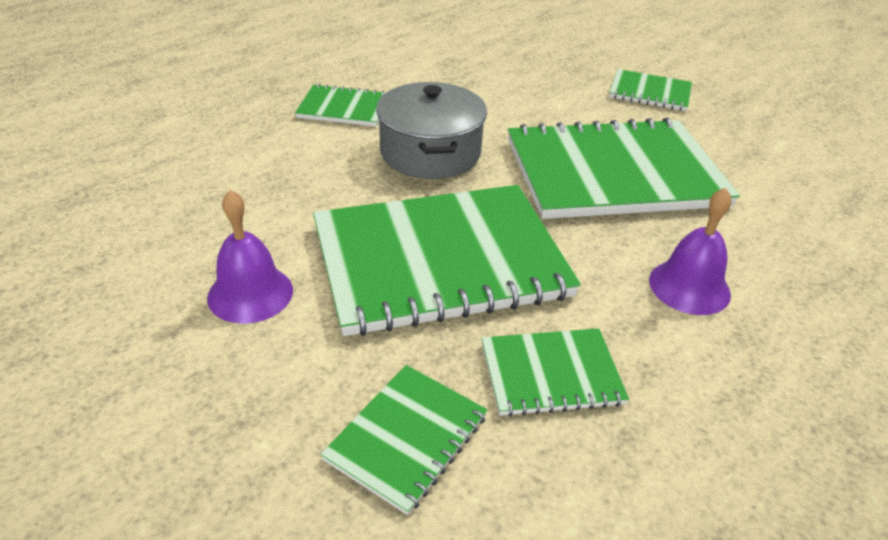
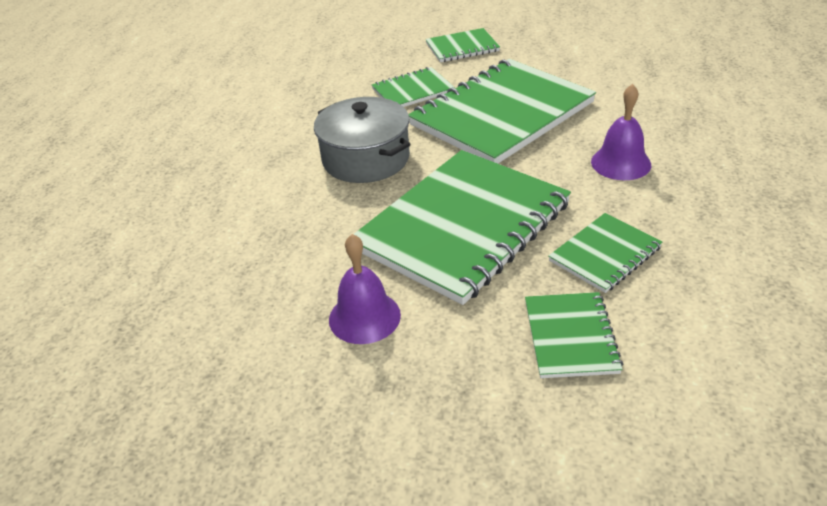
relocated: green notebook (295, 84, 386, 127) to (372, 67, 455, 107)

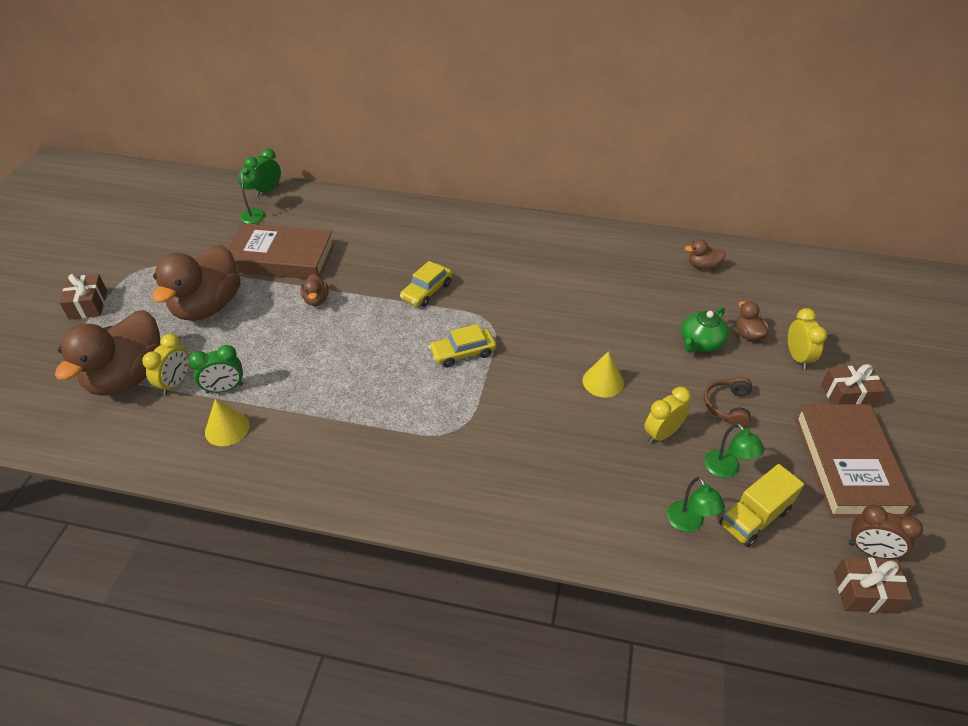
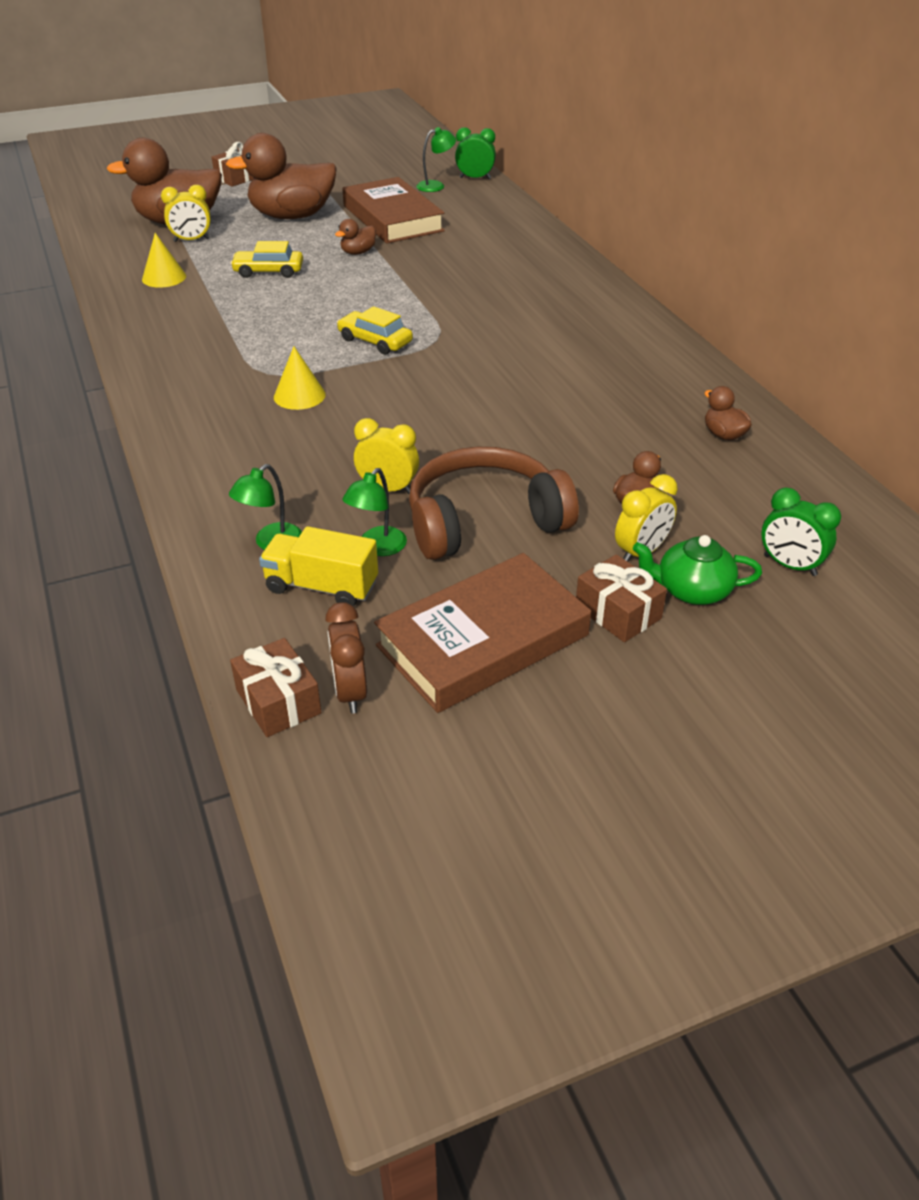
relocated: yellow car (400, 261, 452, 307) to (230, 241, 303, 278); green teapot (681, 307, 729, 353) to (633, 535, 762, 605); green clock (189, 345, 243, 394) to (761, 488, 841, 576); yellow cone (583, 351, 624, 397) to (274, 346, 326, 410)
size: brown headphones (704, 377, 752, 428) = (409, 447, 579, 560) x2.05

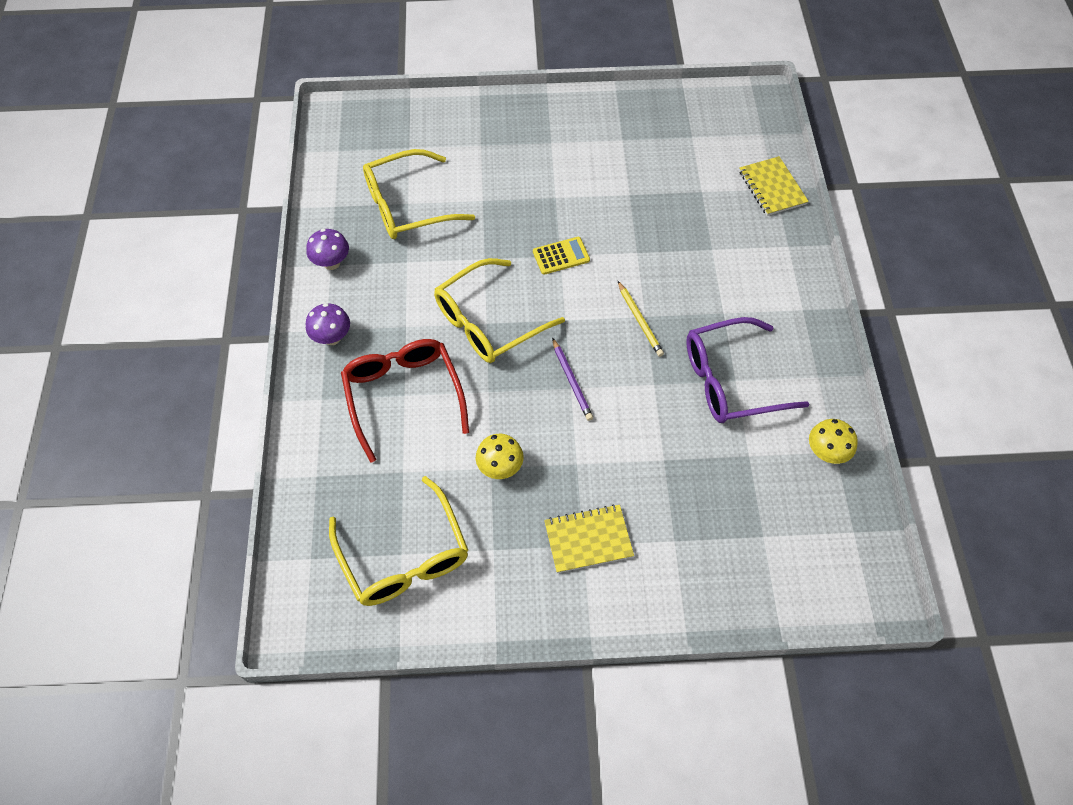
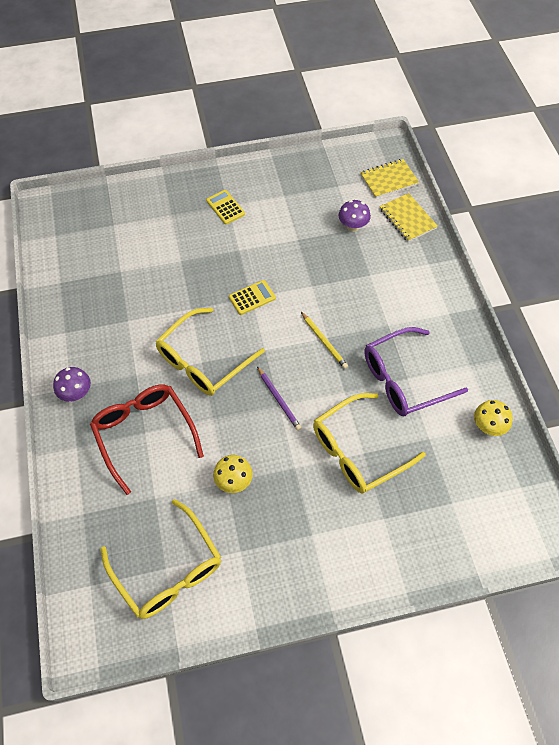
appeared: yellow calculator (206, 190, 245, 224)
relocated: yellow glasses (363, 149, 475, 239) to (313, 393, 426, 494); purple mushroom (307, 229, 349, 270) to (338, 200, 371, 232); yellow notebook (544, 504, 634, 573) to (360, 159, 419, 198)

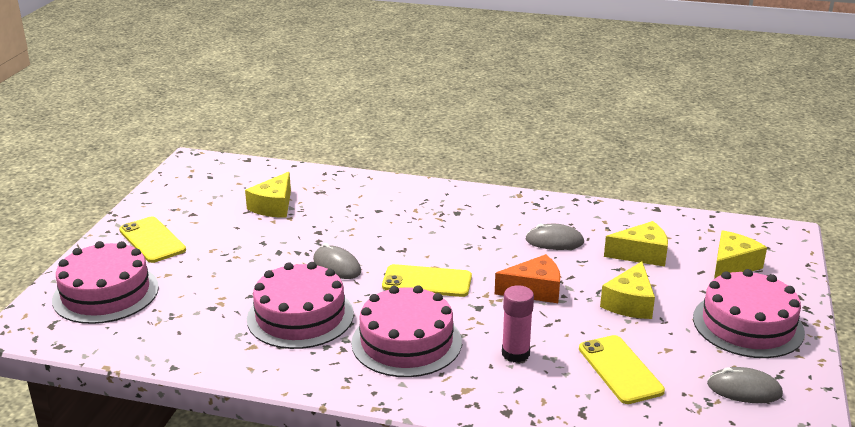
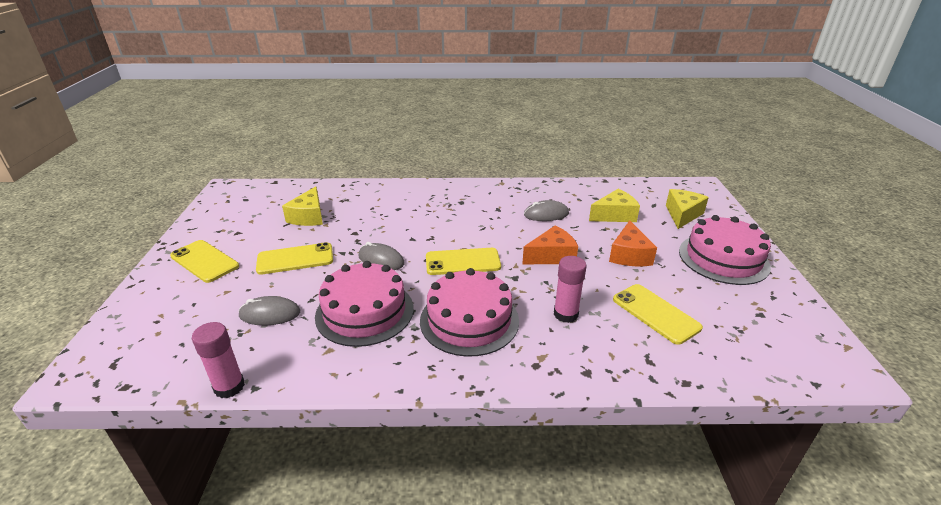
missing: pink cake (52, 241, 159, 324)
appeared: yellow phone (256, 242, 333, 275); pink glue stick (192, 322, 245, 398)
relocated: grey mouse (707, 367, 783, 403) to (238, 296, 300, 325)
colour: yellow cheese (600, 261, 655, 319) to orange cheese (609, 220, 657, 266)

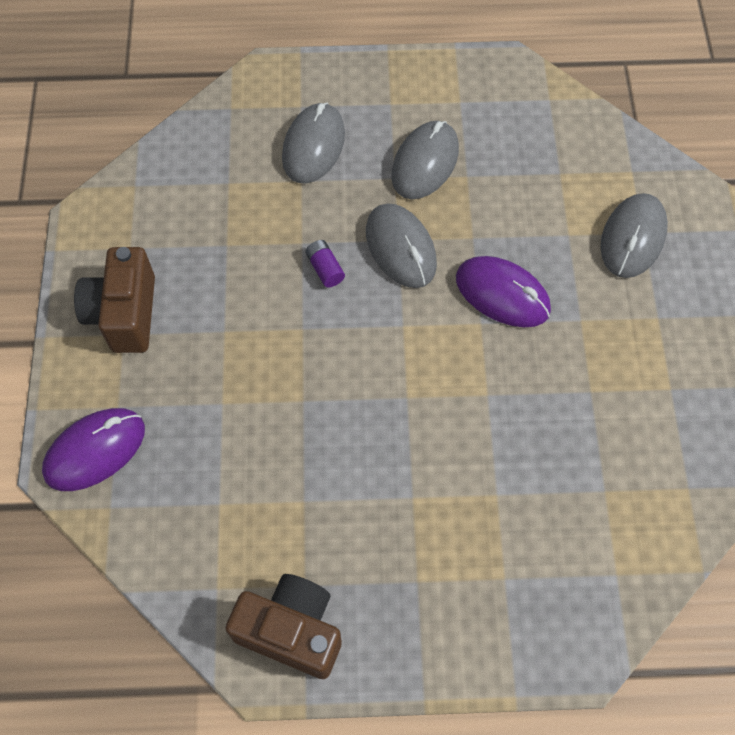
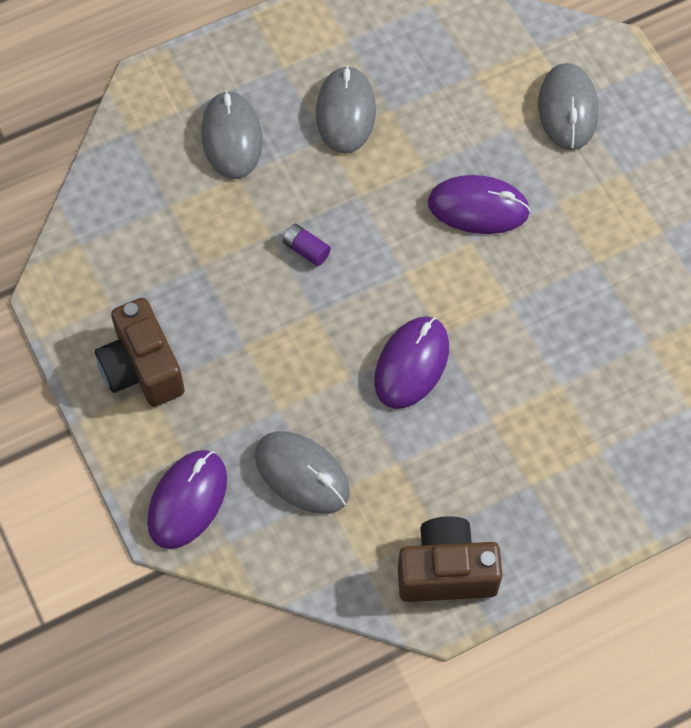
appeared: purple mouse (374, 316, 449, 409)
relocated: grey mouse (366, 203, 437, 288) to (255, 431, 350, 514)

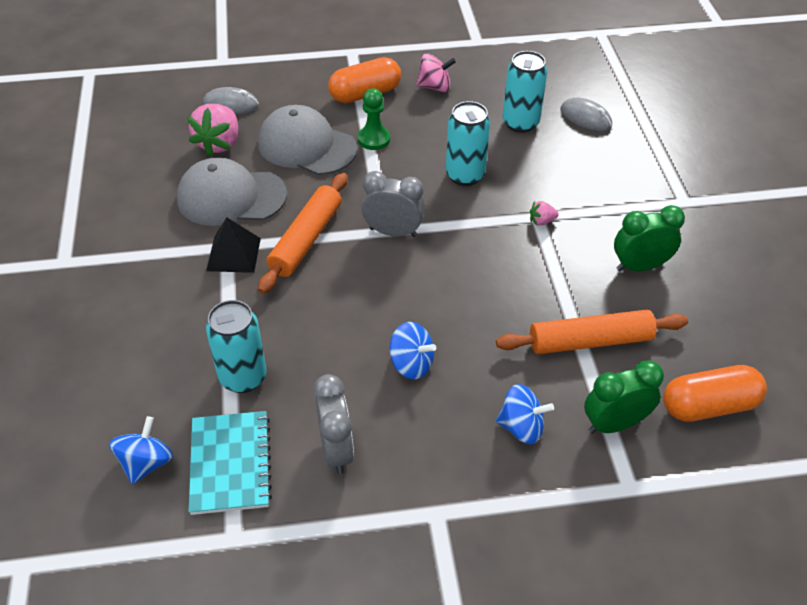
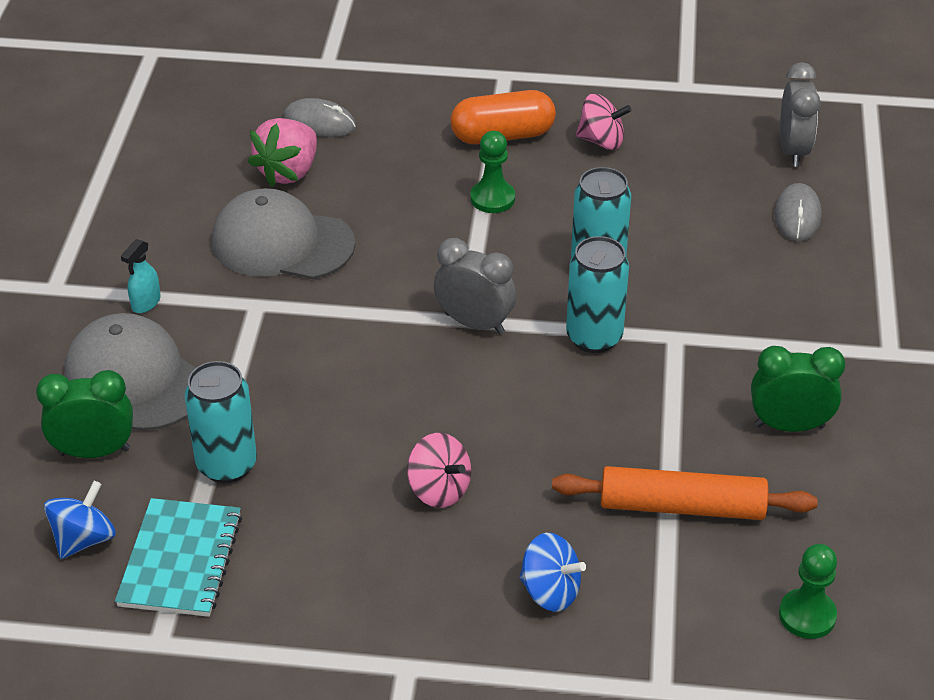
missing: orange rolling pin (258, 173, 347, 294); pink strawberry (530, 201, 559, 226); black pyramid (206, 217, 261, 273)
appeared: turquoise spray bottle (121, 239, 161, 313)
relocated: turquoise can (503, 51, 547, 133) to (566, 236, 629, 353); grey cap (258, 105, 357, 175) to (65, 313, 196, 431); green clock (584, 360, 664, 434) to (36, 370, 133, 458); grey clock (313, 374, 354, 474) to (780, 62, 821, 167)
exchanged: orange capsule (664, 365, 767, 422) to green pawn (779, 544, 837, 639)
colour: blue spinning top (390, 322, 436, 379) to pink spinning top (407, 433, 471, 508)
spun: grey mouse (560, 98, 612, 131) = (775, 183, 822, 241) 45 degrees clockwise

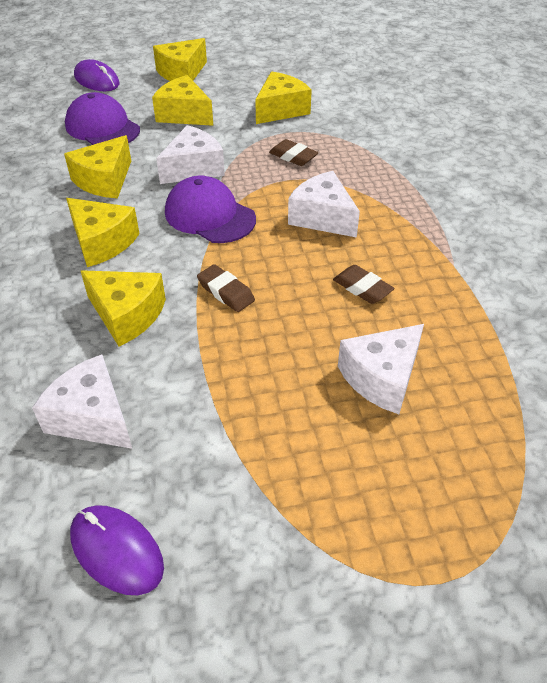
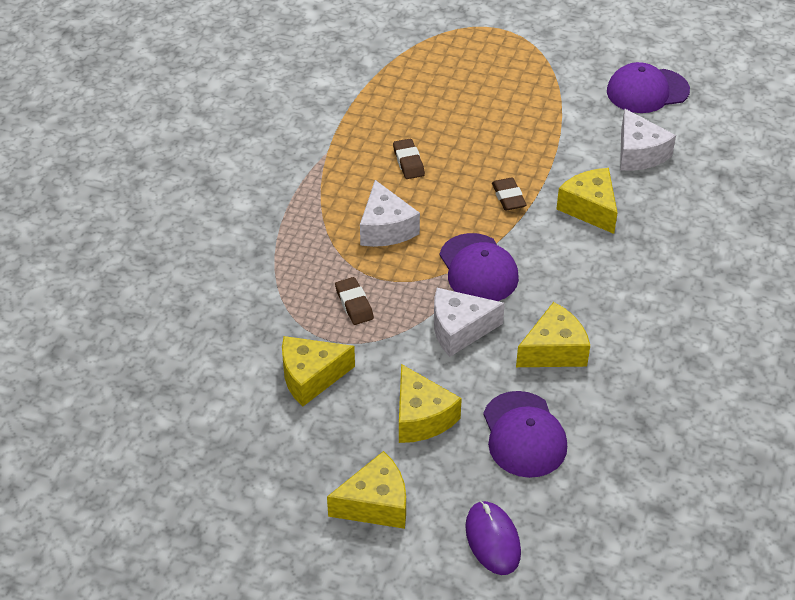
missing: yellow cheese (66, 198, 140, 267); white cheese (338, 324, 424, 414)
exchanged: purple mouse (70, 505, 164, 595) to purple cap (607, 62, 690, 113)

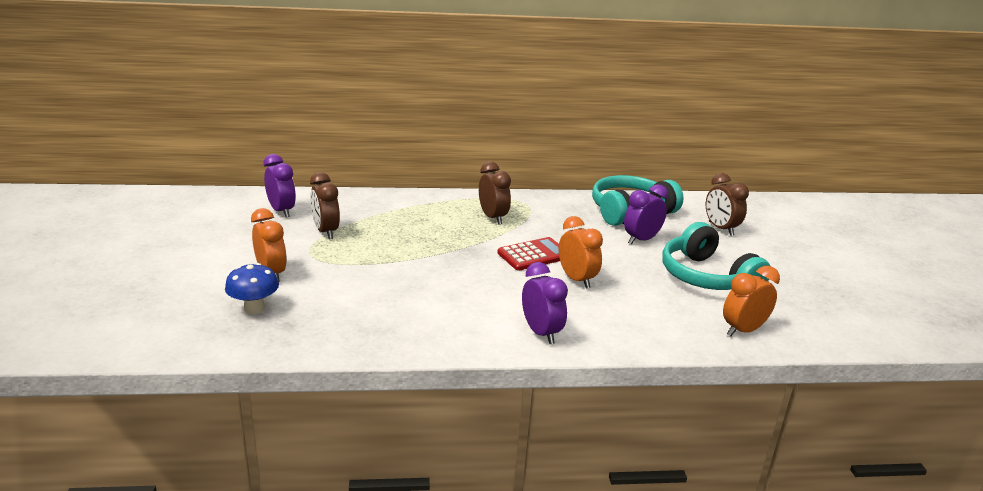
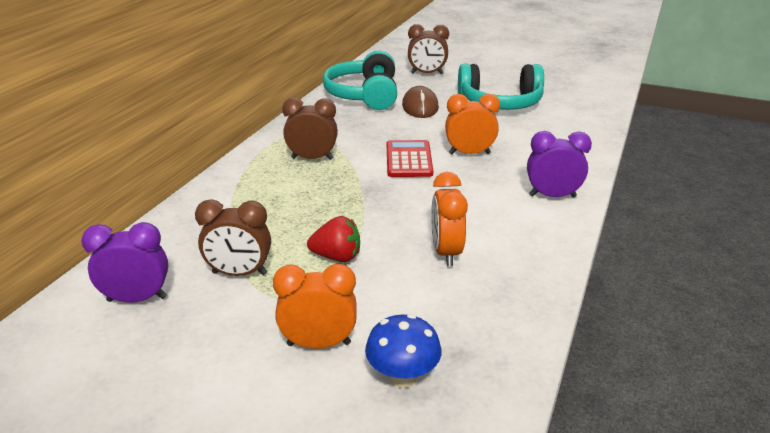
appeared: red strawberry (307, 216, 360, 262)
relocated: orange clock (723, 266, 780, 336) to (431, 172, 468, 266)
exchanged: purple clock (624, 184, 668, 245) to brown mouse (402, 86, 439, 118)

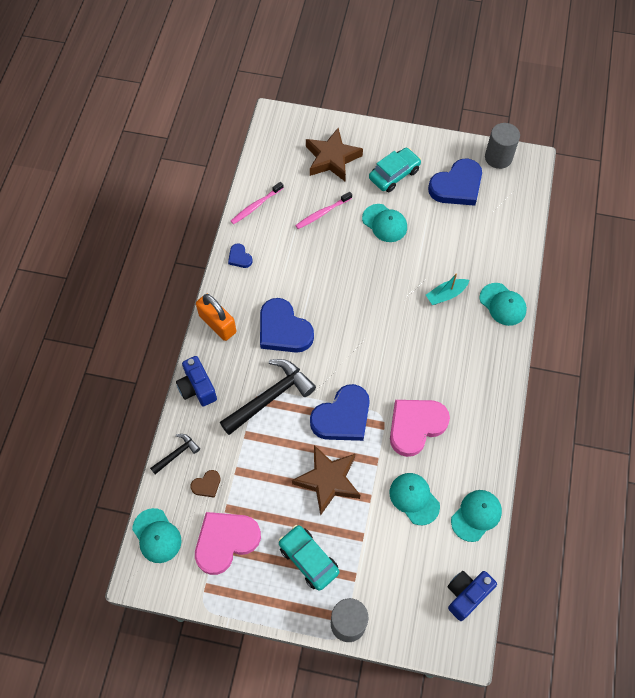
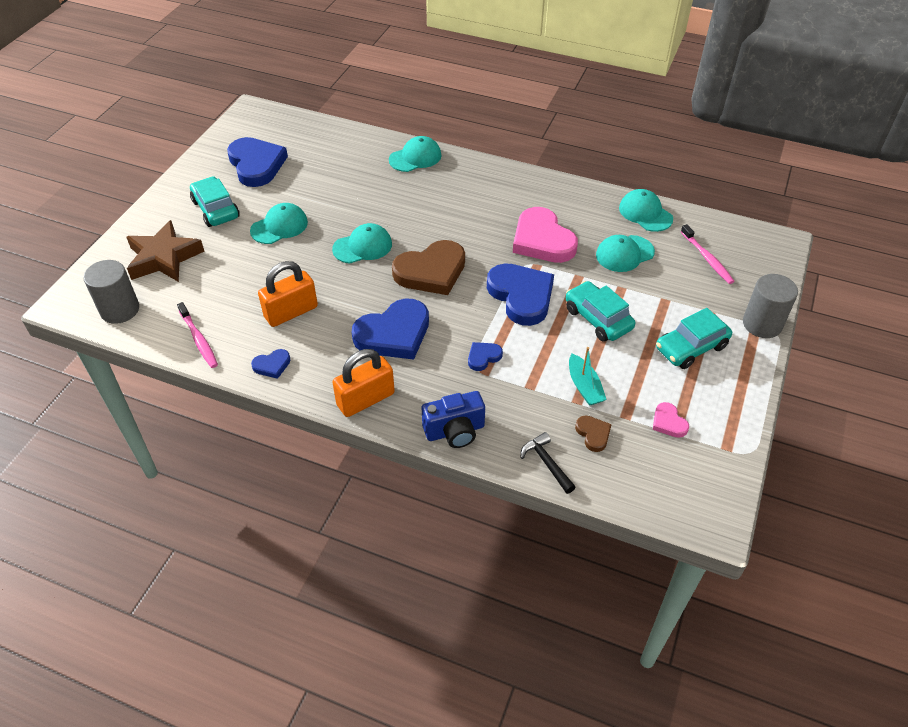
missing: blue camera (447, 571, 497, 621)
appeared: brown heart (392, 240, 465, 295); orange padlock (258, 261, 318, 327)
relocated: grey cylinder (485, 123, 520, 169) to (83, 260, 139, 324); pink toothbrush (295, 192, 352, 229) to (681, 224, 734, 284); turquoise boat (426, 274, 469, 305) to (569, 347, 607, 406); turquoise cap (132, 508, 181, 563) to (332, 223, 392, 264)
exchanged: black hammer (220, 359, 316, 435) to blue heart (468, 342, 503, 371); brown star (292, 445, 360, 516) to turquoise car (566, 281, 635, 342)
size: pink heart (195, 512, 261, 575) = (653, 402, 689, 438) x0.46

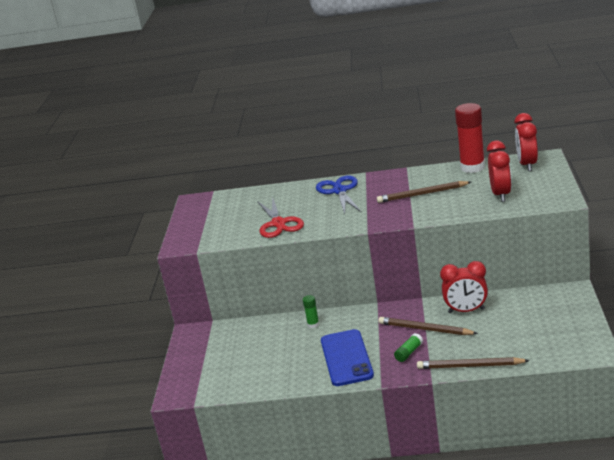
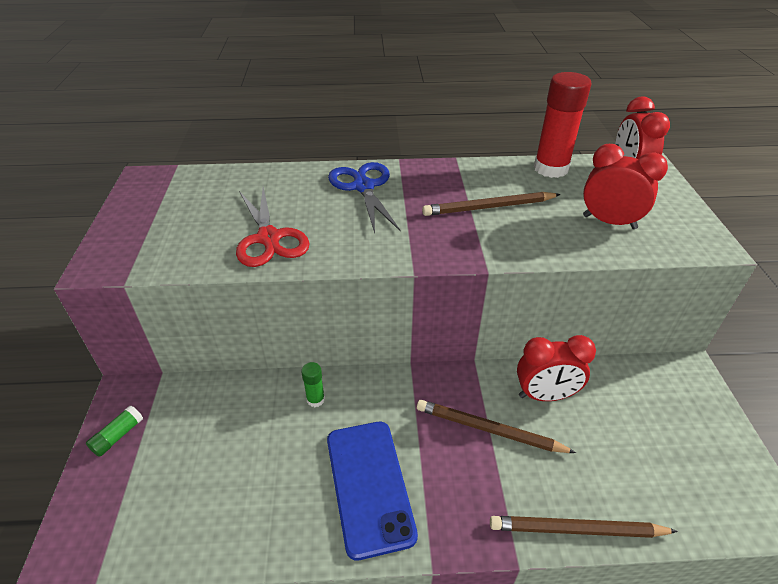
relocated: green glue stick (394, 333, 423, 362) to (86, 405, 143, 457)
spun: red clock (487, 141, 512, 202) = (583, 144, 668, 229) 60 degrees counterclockwise

